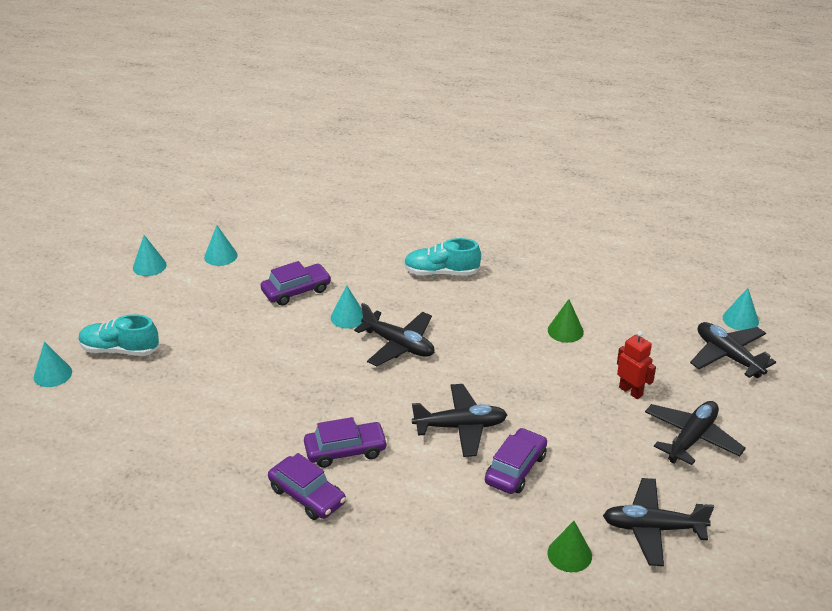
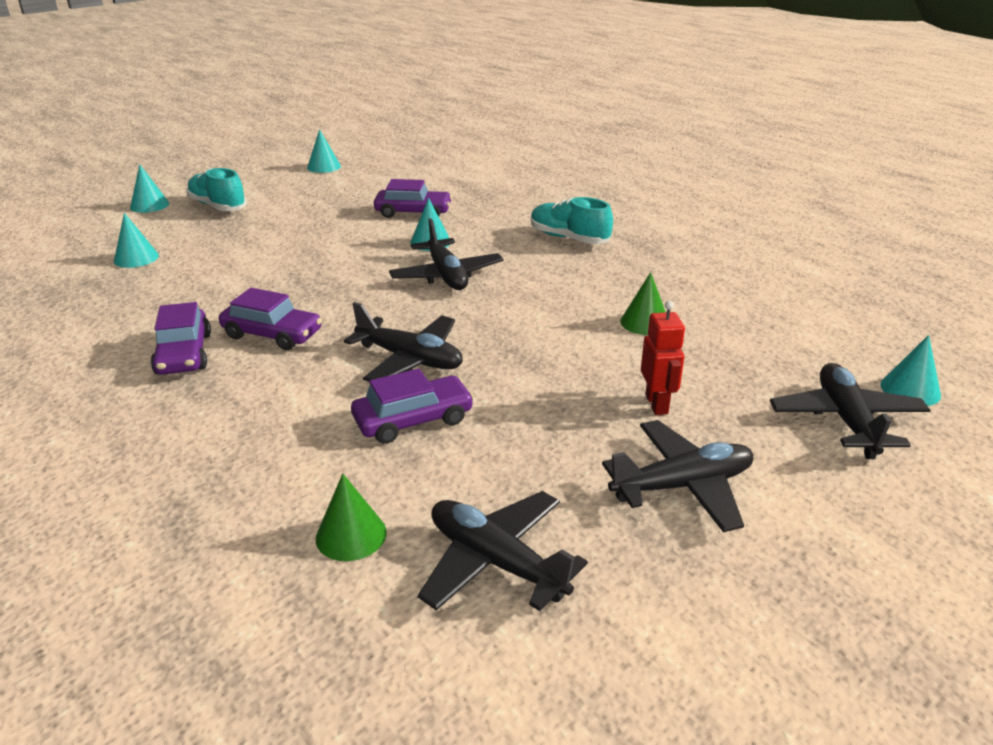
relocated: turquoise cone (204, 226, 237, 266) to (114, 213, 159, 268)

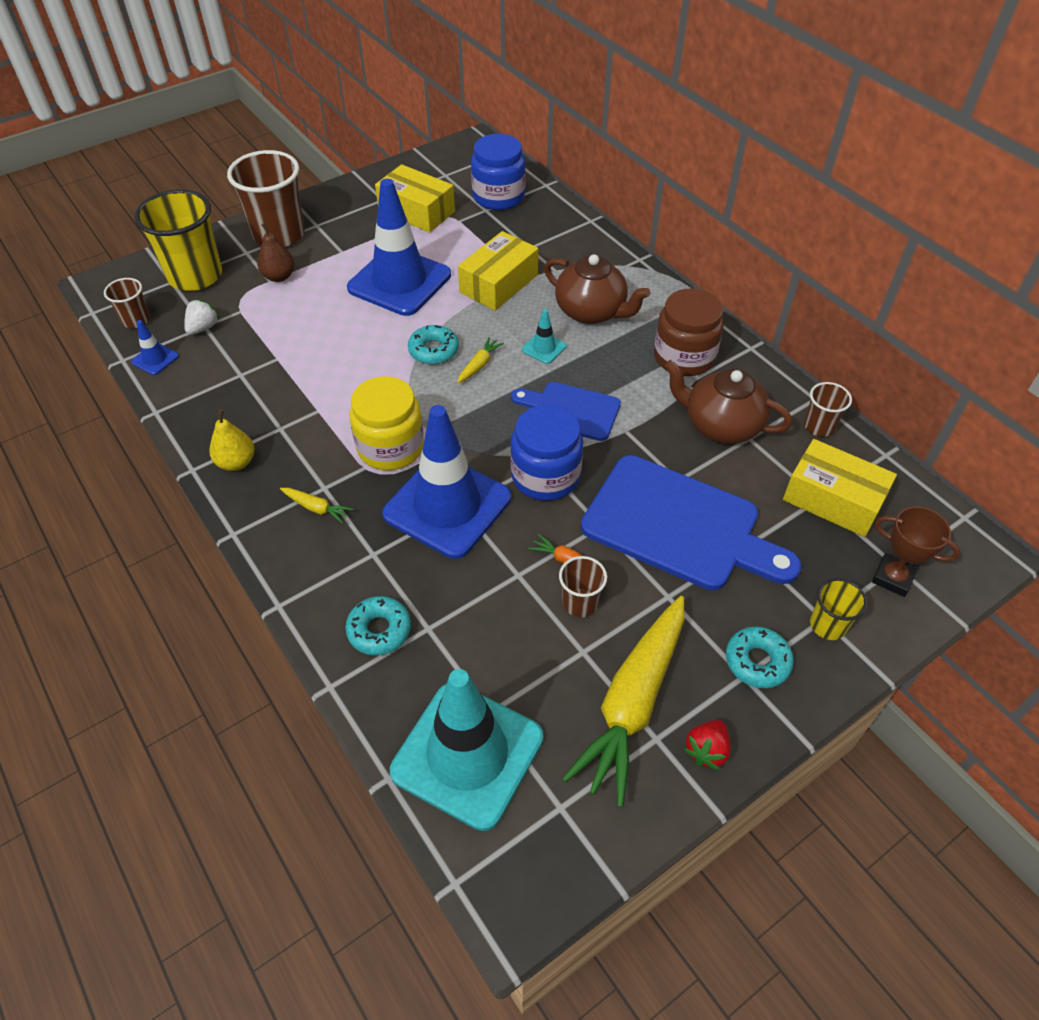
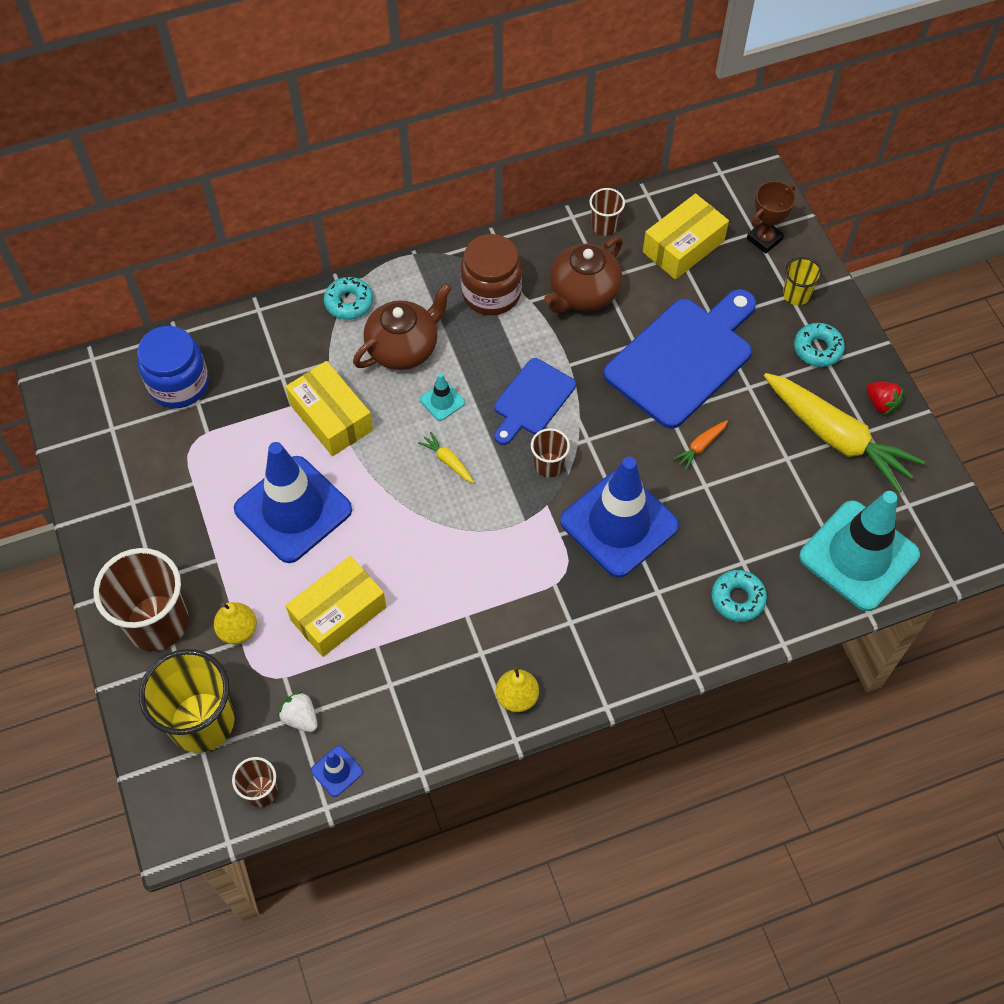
missing: yellow jar (350, 376, 424, 470); blue jar (510, 405, 583, 501); yellow carrot (280, 488, 354, 524)
relocated: yellow box (375, 164, 455, 233) to (286, 556, 386, 657); turquoise donut (408, 325, 459, 365) to (324, 277, 373, 320); brown cup (559, 556, 607, 617) to (531, 428, 570, 478)
colour: brown pear (257, 223, 295, 282) to yellow pear (214, 602, 257, 644)

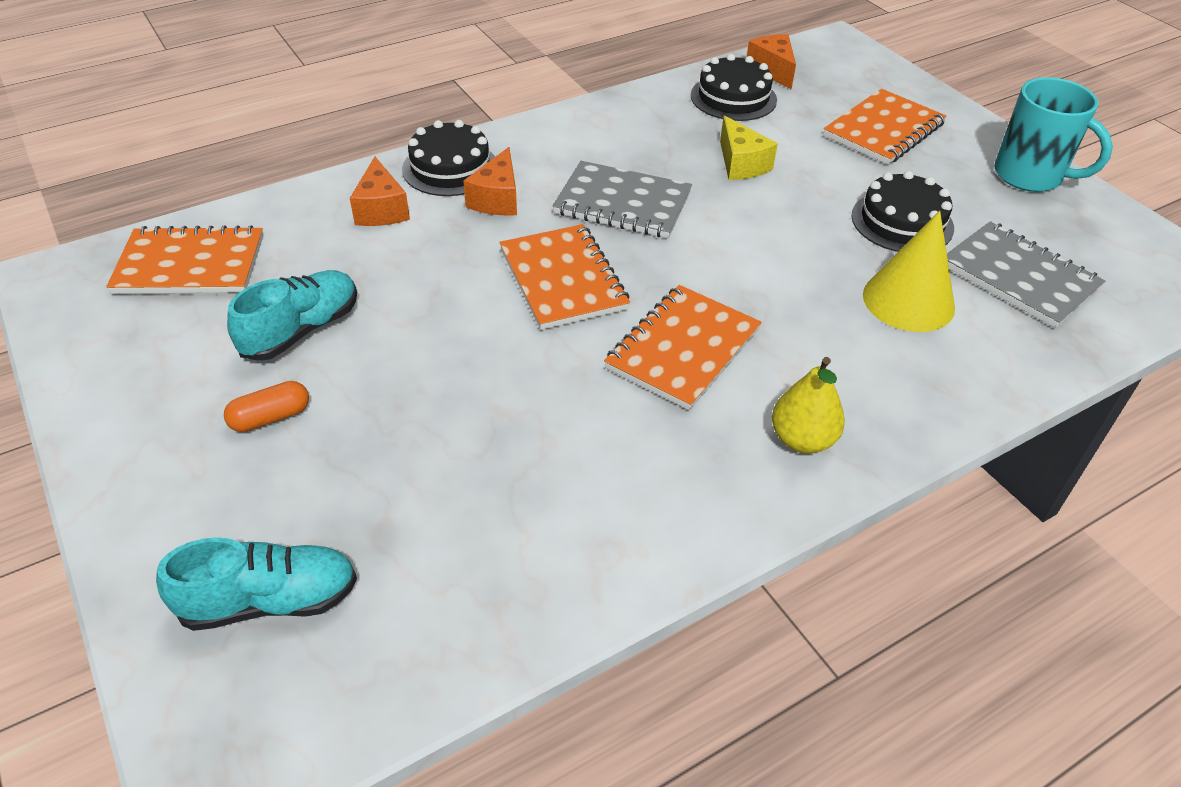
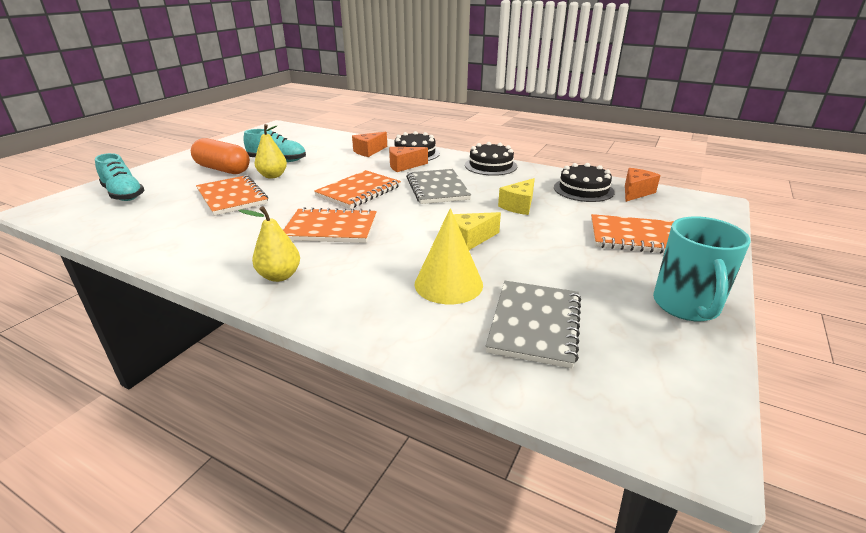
appeared: yellow pear (255, 124, 287, 178); yellow cheese (453, 212, 501, 250)
relocated: black cake (851, 171, 954, 252) to (465, 142, 517, 176); orange notebook (106, 225, 263, 294) to (196, 175, 268, 216)
size: orange capsule (224, 381, 309, 432) = (191, 138, 250, 174) x1.95

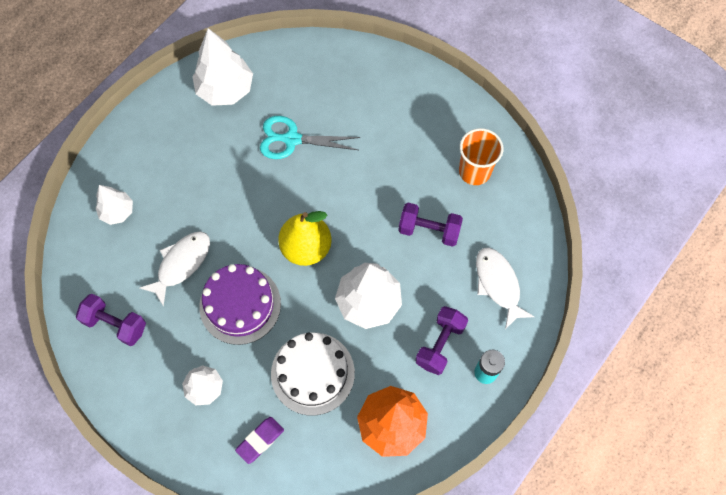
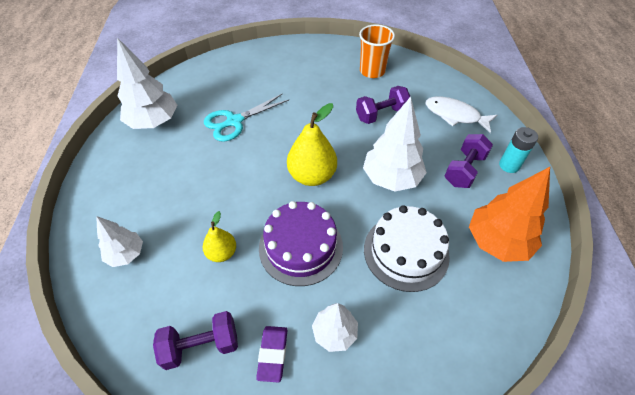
relocated: purple eraser (235, 417, 284, 464) to (256, 326, 288, 382)
exchanged: white fish (140, 231, 210, 307) to yellow pear (203, 211, 236, 262)
spun: purple dumbbell (415, 306, 468, 375) = (445, 134, 493, 188) 45 degrees clockwise

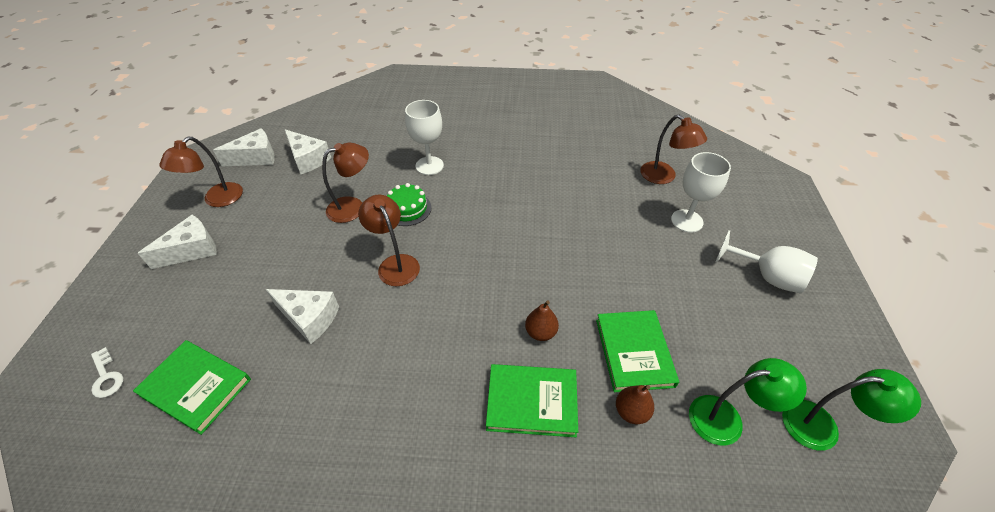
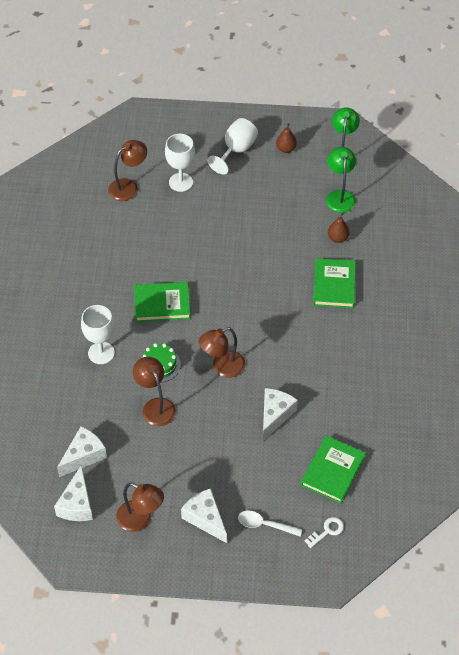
appeared: white spoon (238, 511, 302, 536)
relocated: brown pear (525, 300, 559, 341) to (276, 123, 297, 153); green book (596, 310, 679, 392) to (134, 282, 191, 322)
spun: white cheese (213, 128, 275, 166) = (54, 465, 93, 521) 150 degrees counterclockwise

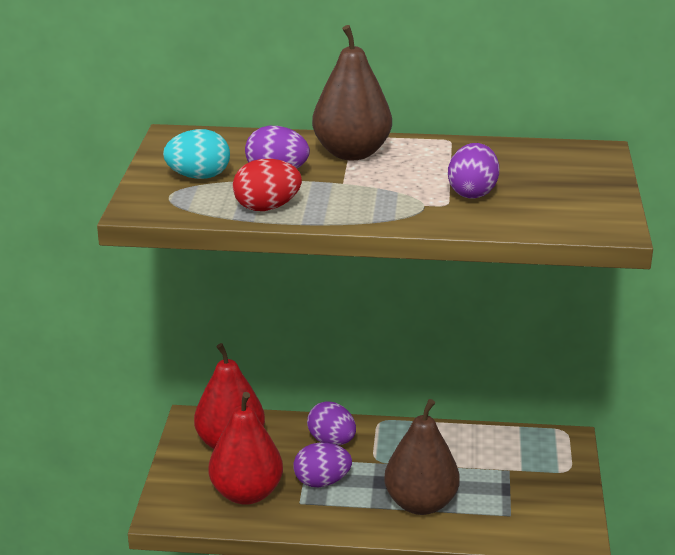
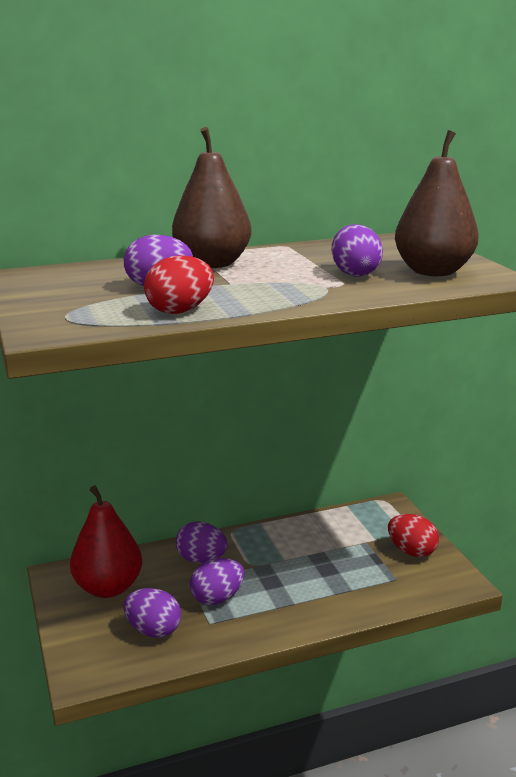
missing: turquoise egg (163, 129, 230, 179)
appeared: red egg (388, 514, 439, 557)
relocated: brown pear (384, 399, 460, 515) to (395, 130, 479, 276)
exchanged: red pear (209, 392, 283, 505) to purple egg (123, 588, 181, 638)

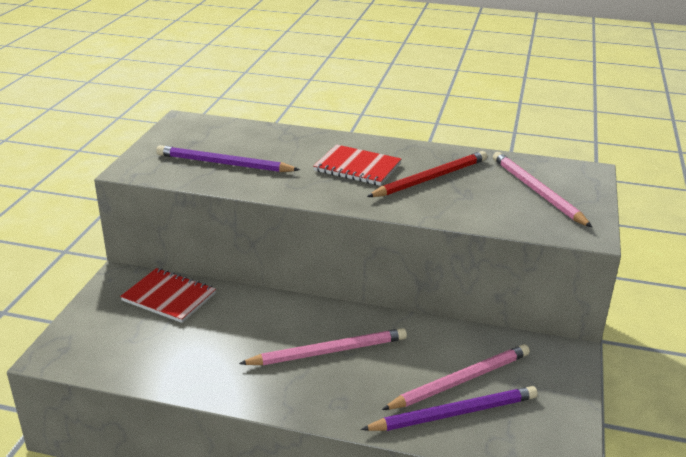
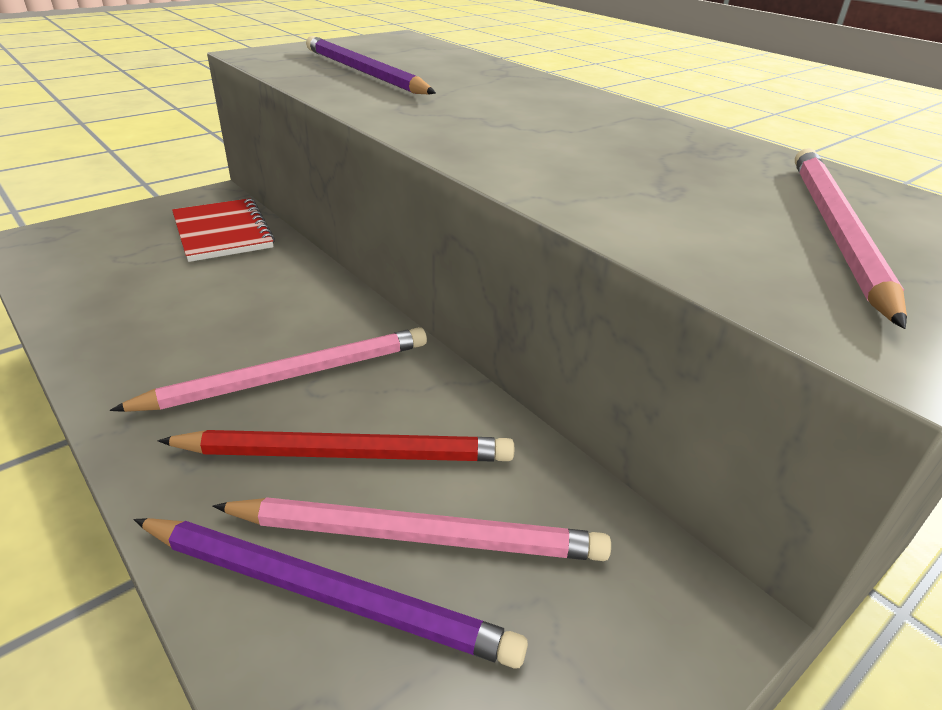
missing: red notebook (313, 144, 401, 186)
relocated: red pencil (367, 151, 487, 197) to (158, 430, 514, 462)
spun: pink pencil (239, 328, 407, 365) = (110, 327, 427, 412) 45 degrees counterclockwise

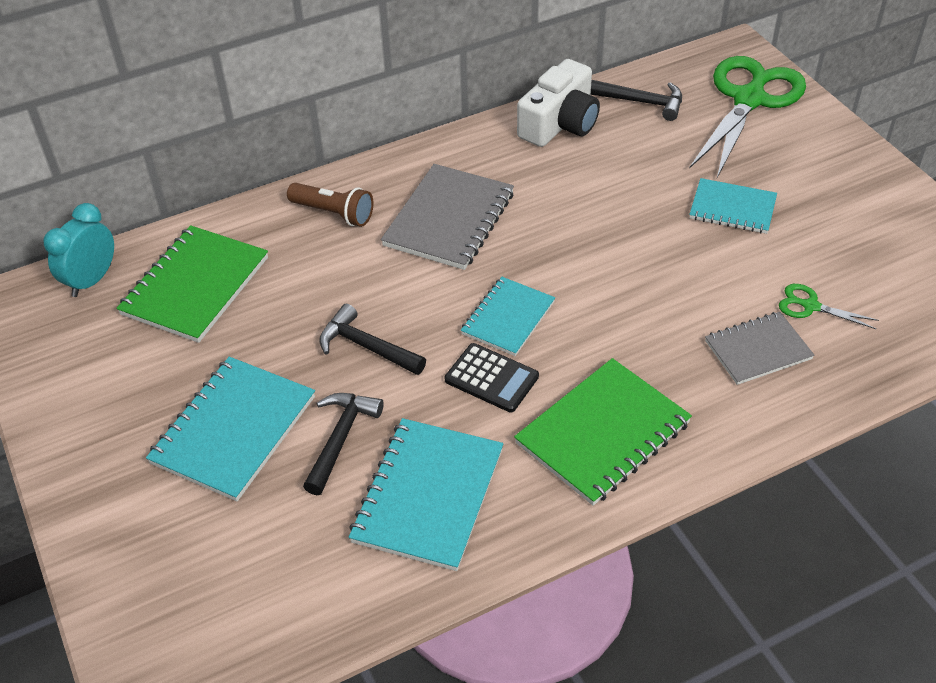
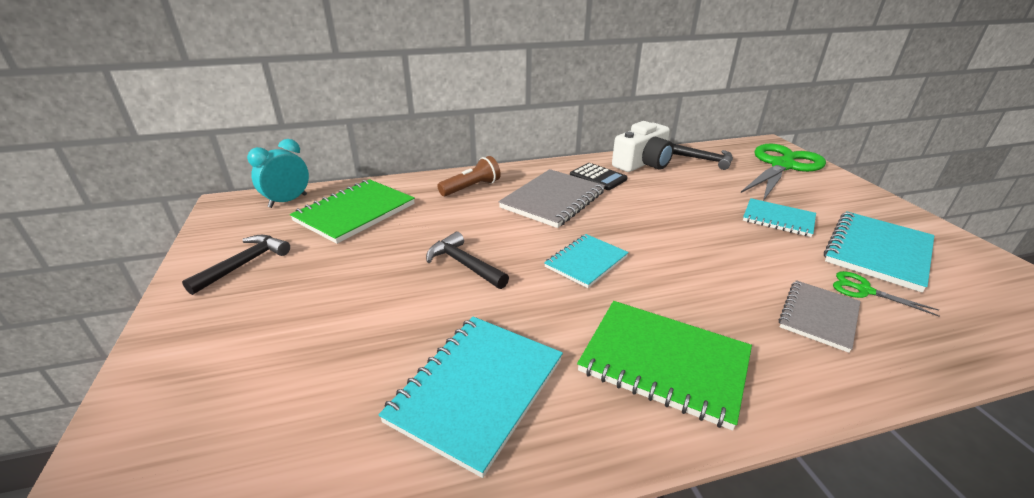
relocated: black calculator (445, 343, 539, 412) to (570, 163, 627, 190); turquoise notebook (146, 357, 315, 501) to (824, 211, 934, 292); black hammer (303, 393, 384, 495) to (182, 235, 290, 295)
spun: brown flashlight (287, 183, 373, 227) = (437, 156, 501, 196) 75 degrees counterclockwise; grey notebook (705, 312, 814, 385) = (779, 280, 861, 353) 45 degrees counterclockwise; green notebook (514, 358, 692, 506) = (577, 301, 752, 431) 60 degrees clockwise

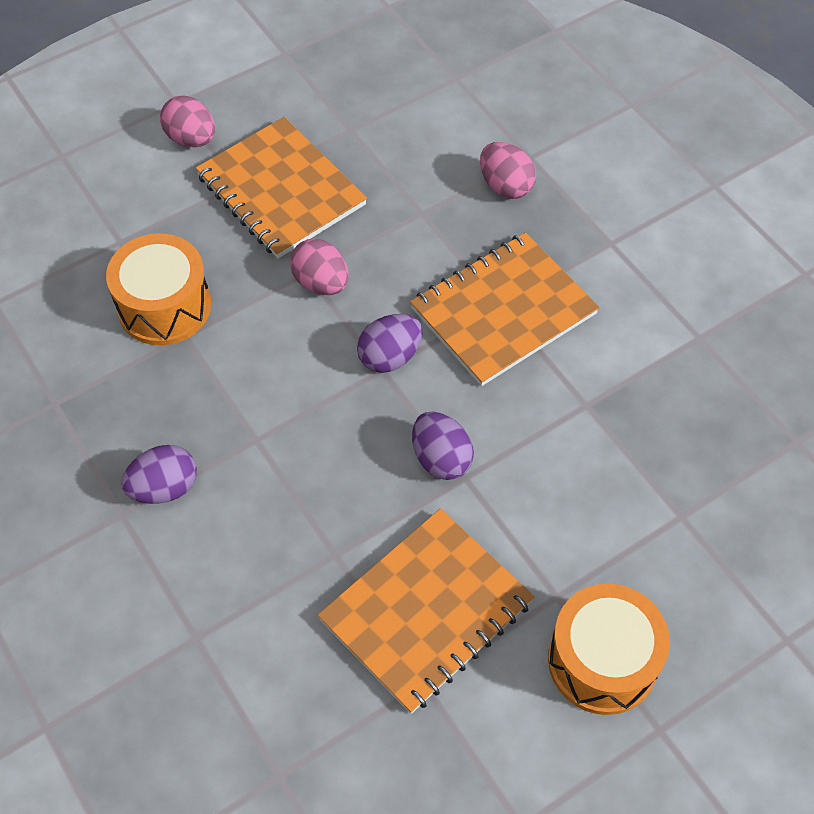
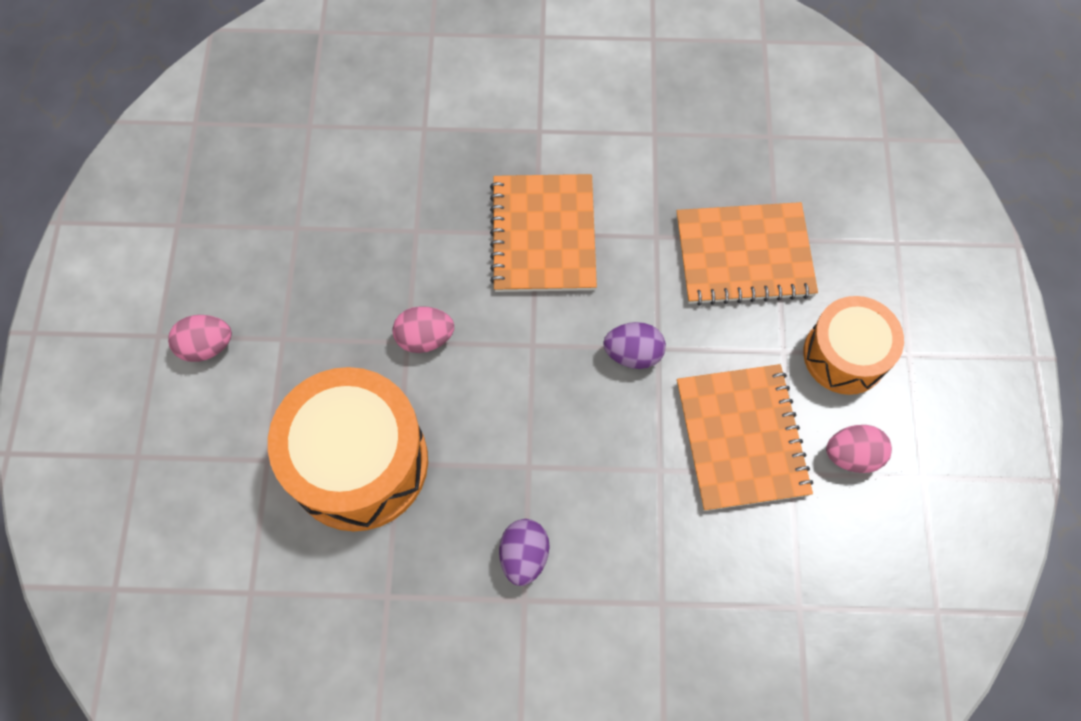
missing: purple egg (357, 314, 423, 373)
relocated: orange notebook (196, 117, 367, 258) to (677, 202, 818, 306); pink egg (480, 142, 536, 199) to (826, 425, 892, 473)
size: orange drum (106, 233, 211, 345) = (268, 367, 428, 531) x1.61

